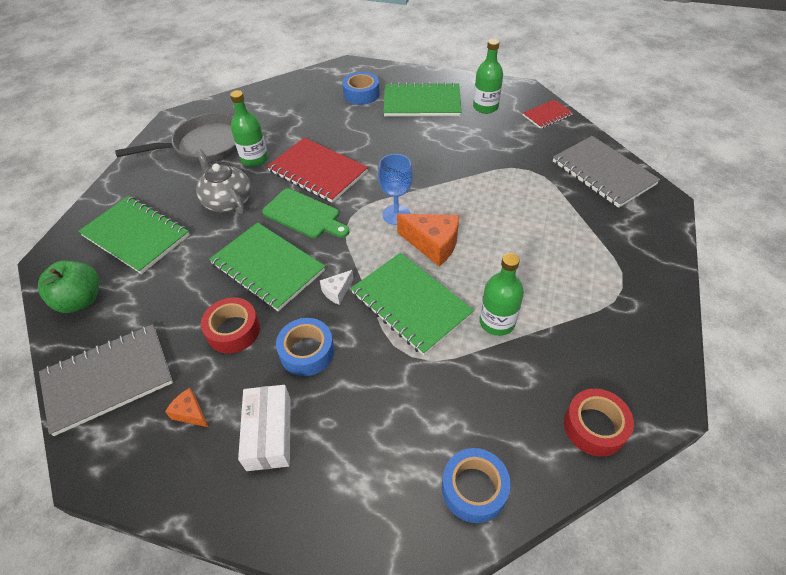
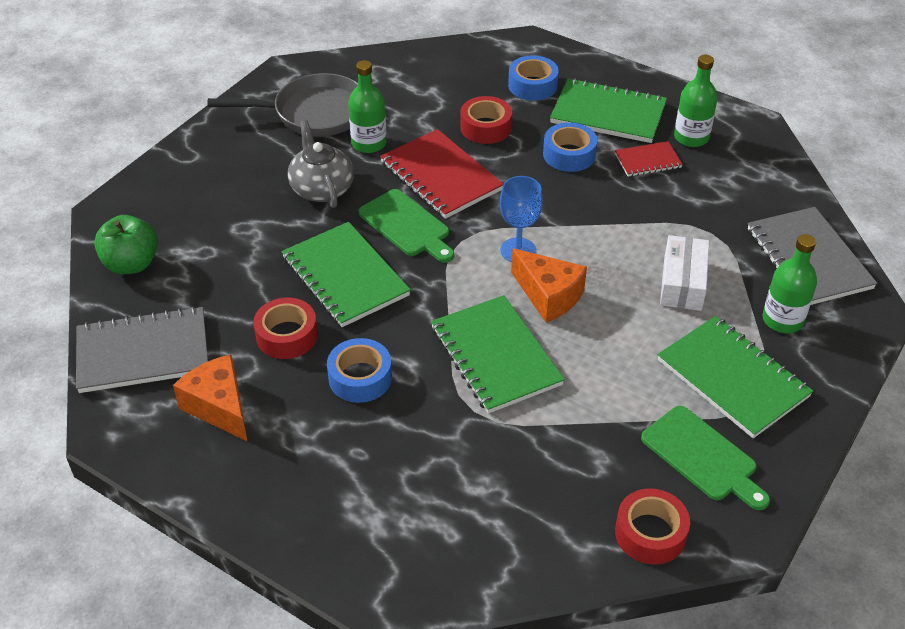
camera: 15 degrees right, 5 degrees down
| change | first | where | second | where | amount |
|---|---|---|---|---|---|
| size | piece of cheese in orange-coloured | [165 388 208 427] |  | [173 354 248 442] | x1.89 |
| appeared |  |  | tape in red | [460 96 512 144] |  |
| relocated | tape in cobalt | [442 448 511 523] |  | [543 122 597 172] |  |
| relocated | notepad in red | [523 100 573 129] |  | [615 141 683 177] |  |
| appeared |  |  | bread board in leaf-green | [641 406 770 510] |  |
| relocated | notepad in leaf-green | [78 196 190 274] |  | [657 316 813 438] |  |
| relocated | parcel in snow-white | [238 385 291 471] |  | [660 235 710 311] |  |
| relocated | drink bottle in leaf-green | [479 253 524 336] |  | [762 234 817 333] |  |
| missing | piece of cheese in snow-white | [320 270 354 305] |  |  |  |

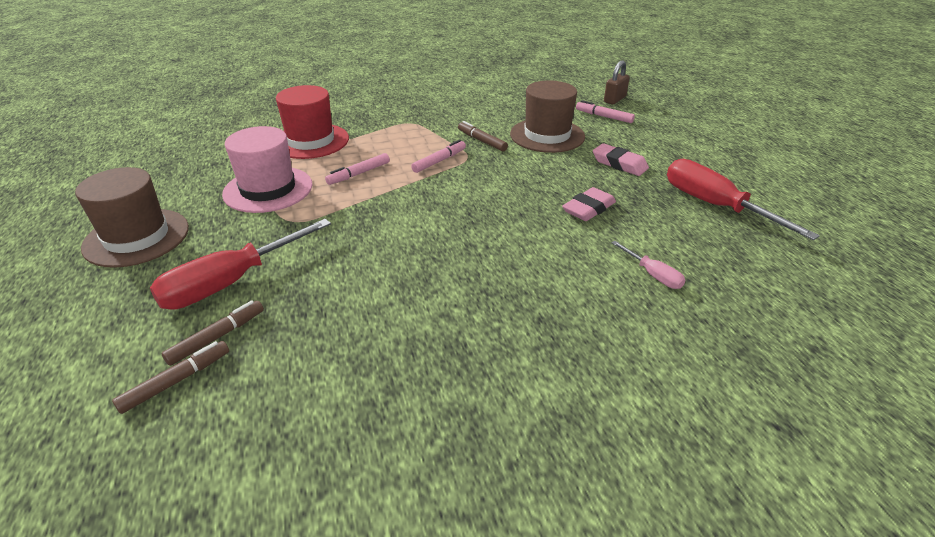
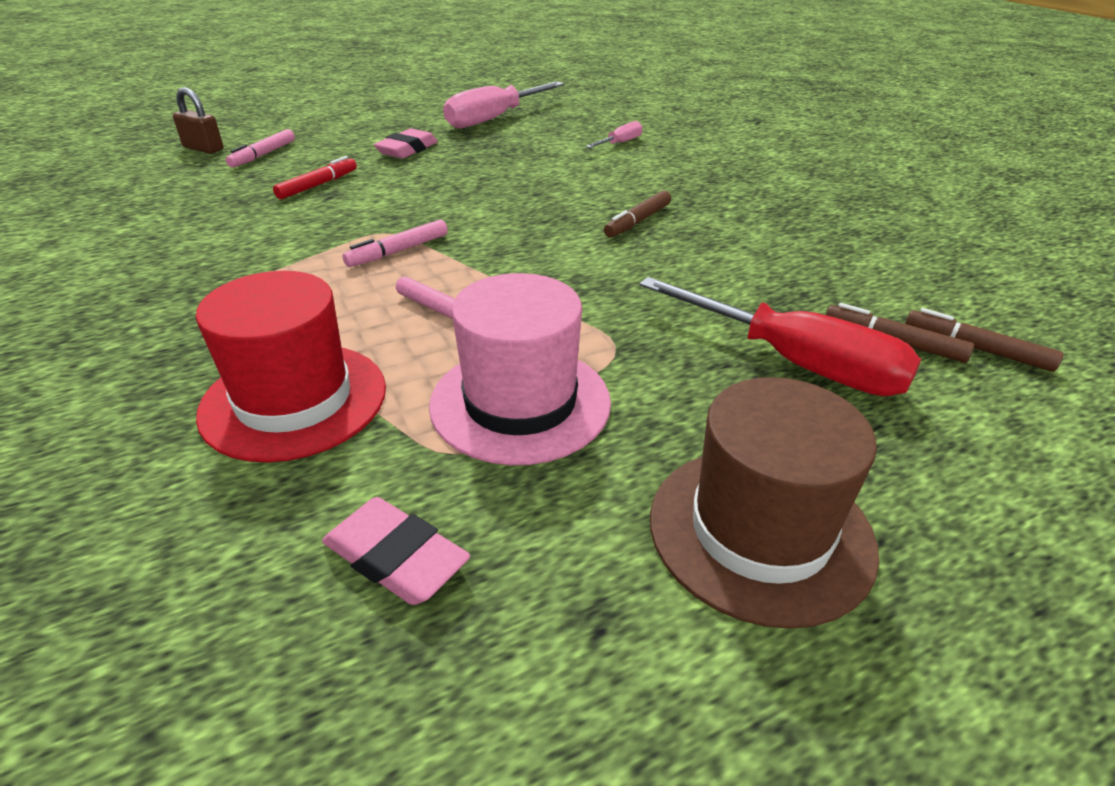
camera: 100 degrees left, 0 degrees up
| change | first | where | second | where | amount |
|---|---|---|---|---|---|
| exchanged | hat in brown | [510 80 585 153] | marker pen in red | [273 156 357 199] |  |
| relocated | gum eraser in rosy | [562 187 616 221] |  | [322 497 470 605] |  |
| spun | marker pen in rosy | [411 140 466 173] |  | [343 220 448 267] | 75 degrees counterclockwise |
| colour | screwdriver in red | [667 159 820 240] | screwdriver in rosy | [443 82 564 128] |  |
| relocated | marker pen in brown | [458 121 508 152] |  | [604 191 671 237] |  |

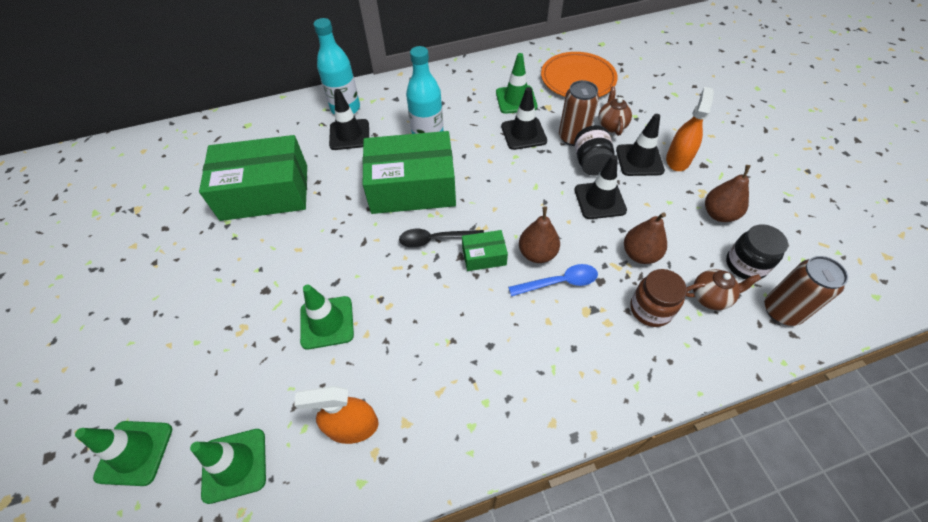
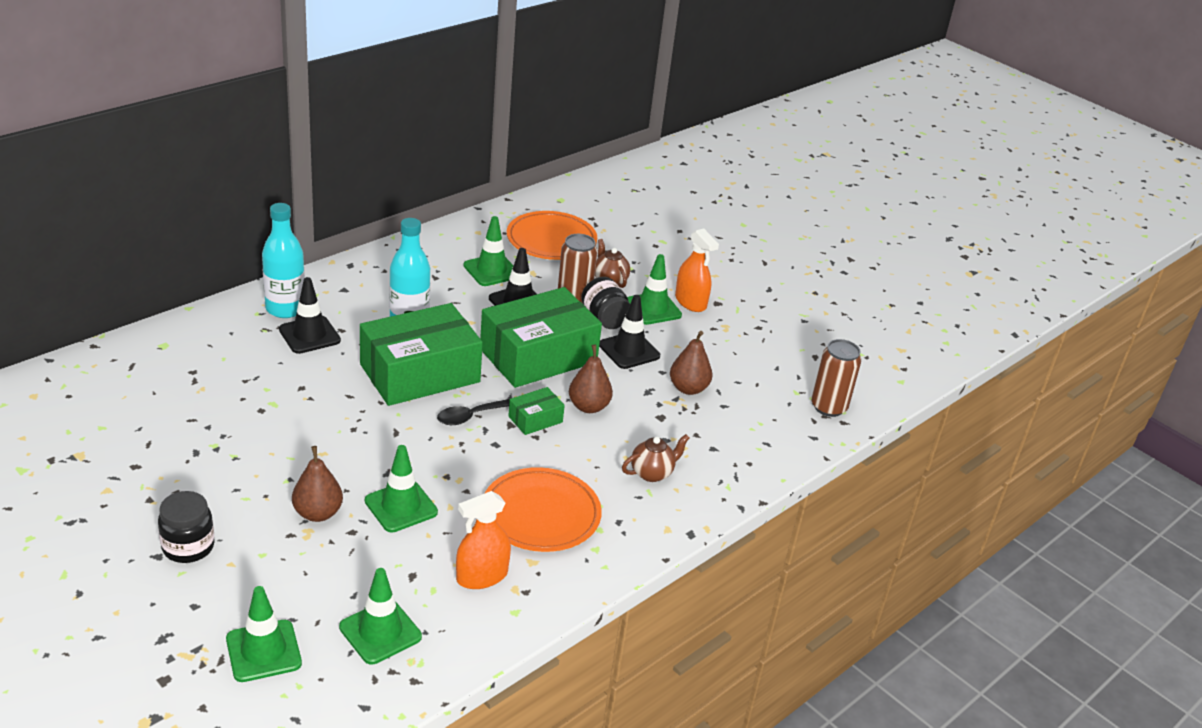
camera: 30 degrees left, 20 degrees down
| change | first | where | second | where | amount |
|---|---|---|---|---|---|
| relocated | jam jar in black | [726 224 788 280] |  | [158 491 214 563] |  |
| relocated | pear in brown | [705 165 750 222] |  | [292 446 343 522] |  |
| relocated | parcel in leaf-green | [199 135 307 221] |  | [480 287 602 388] |  |
| appeared |  |  | dinner plate in orange-coloured | [484 467 602 552] |  |
| relocated | tea pot in brown | [686 269 761 310] |  | [622 434 689 482] |  |
| colour | traffic cone in black | [616 114 665 176] | traffic cone in leaf-green | [627 254 682 325] |  |
| spun | spray cleaner in orange-coloured | [666 87 714 171] |  | [675 229 719 312] | 150 degrees clockwise |
| missing | spoon in cobalt | [508 264 598 296] |  |  |  |
| missing | jam jar in brown | [630 269 687 327] |  |  |  |

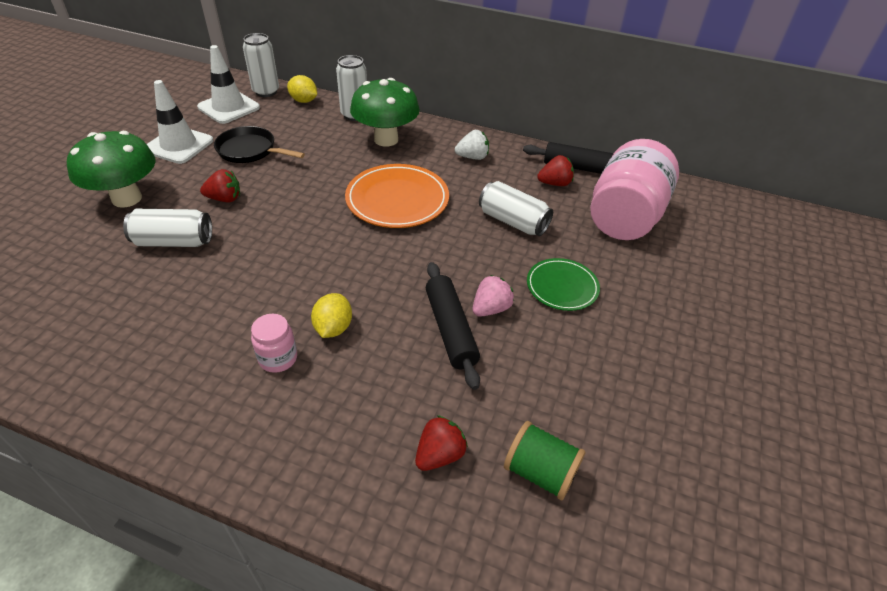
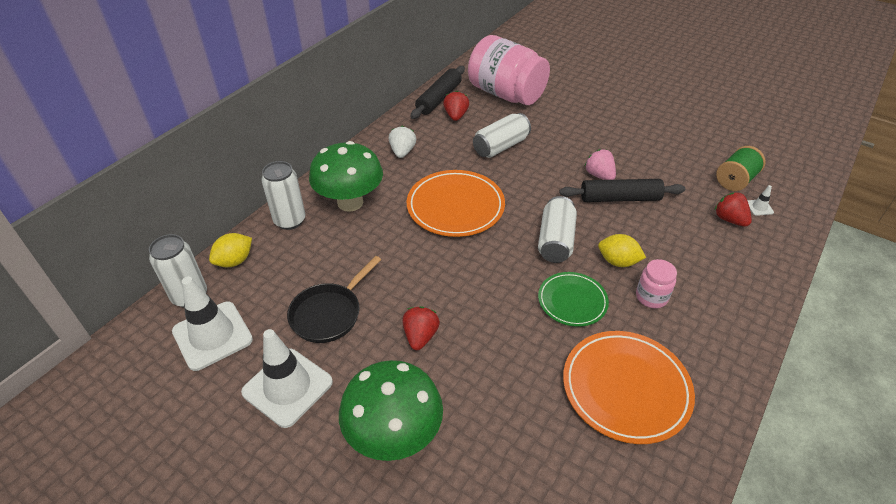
camera: 75 degrees left, 0 degrees up
| change | first | where | second | where | amount |
|---|---|---|---|---|---|
| relocated | can in snow-white | [123 209 212 247] |  | [538 196 577 263] |  |
| relocated | dinner plate in leaf-green | [527 258 600 311] |  | [538 272 609 327] |  |
| appeared |  |  | dinner plate in orange-coloured | [563 331 695 444] |  |
| appeared |  |  | traffic cone in snow-white | [747 185 774 216] |  |

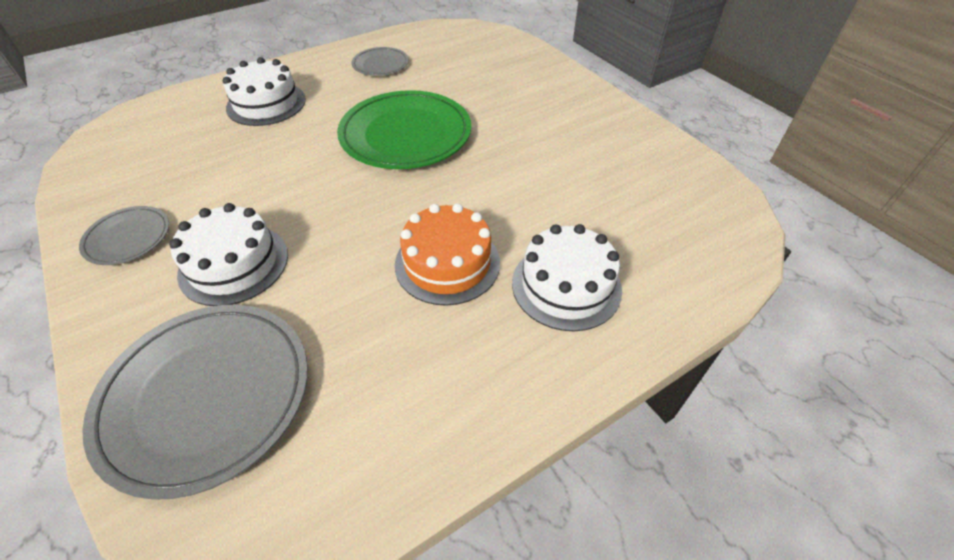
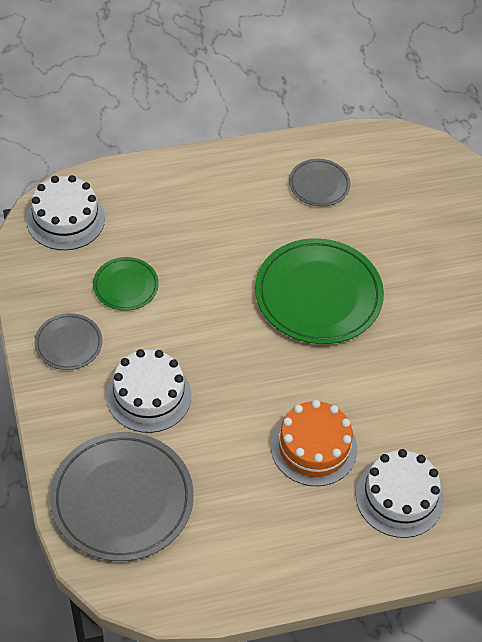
camera: 15 degrees right, 5 degrees up
| change | first | where | second | where | amount |
|---|---|---|---|---|---|
| relocated | cake in snow-white | [223 57 306 126] |  | [26 175 105 250] |  |
| appeared |  |  | dinner plate in leaf-green | [93 257 159 311] |  |

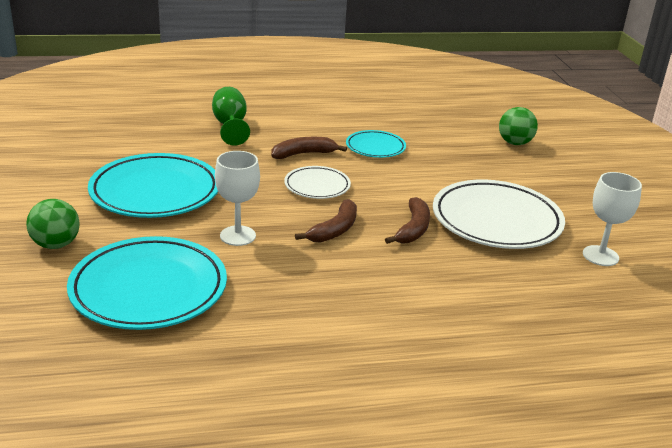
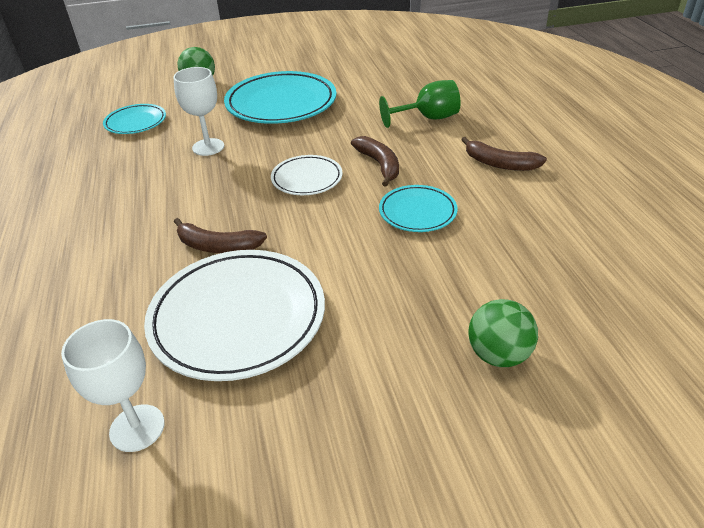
camera: 90 degrees right, 10 degrees up
| change | first | where | second | where | amount |
|---|---|---|---|---|---|
| size | dinner plate in teal | [67 236 227 330] |  | [103 104 166 134] | x0.53 |
| relocated | toy banana in brown | [295 199 357 243] |  | [461 137 547 171] |  |

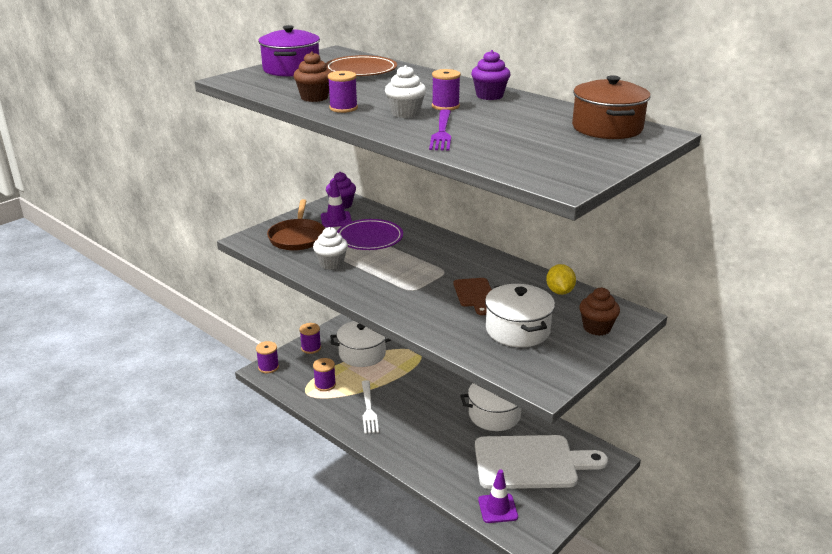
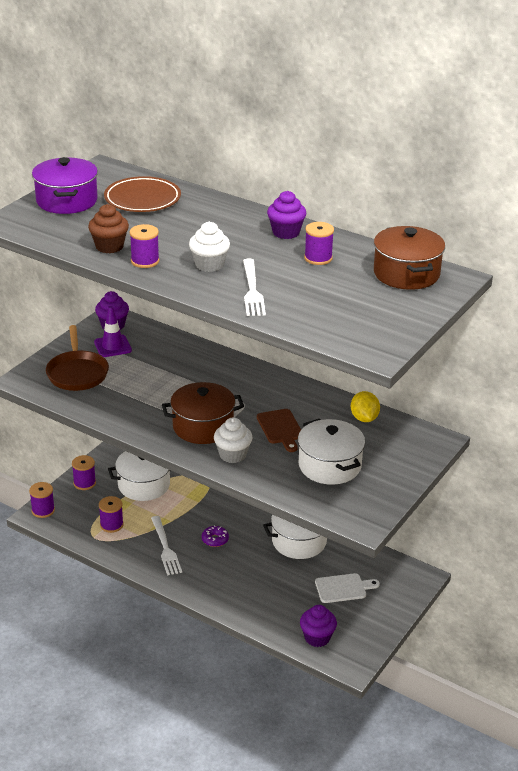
camera: 10 degrees left, 5 degrees up
| change | first | where | second | where | amount |
|---|---|---|---|---|---|
| appeared |  |  | cooking pot in brown | [162 382 244 444] |  |
| appeared |  |  | doughnut in purple | [202 525 229 547] |  |
| relocated | muffin in snow-white | [313 227 348 270] |  | [214 417 253 463] |  |
| colour | dinner fork in purple | [429 109 451 151] | dinner fork in snow-white | [243 259 266 316] |  |
| exchanged | traffic cone in purple | [478 470 518 523] | muffin in purple | [300 605 337 647] |  |
| relocated | reel of thread in purple | [432 69 461 110] |  | [304 222 334 265] |  |
| size | bread board in snow-white | [475 435 608 489] |  | [315 573 380 603] | x0.48 |
| missing | dinner plate in purple | [337 219 403 250] |  |  |  |
| missing | muffin in brown | [579 288 620 336] |  |  |  |

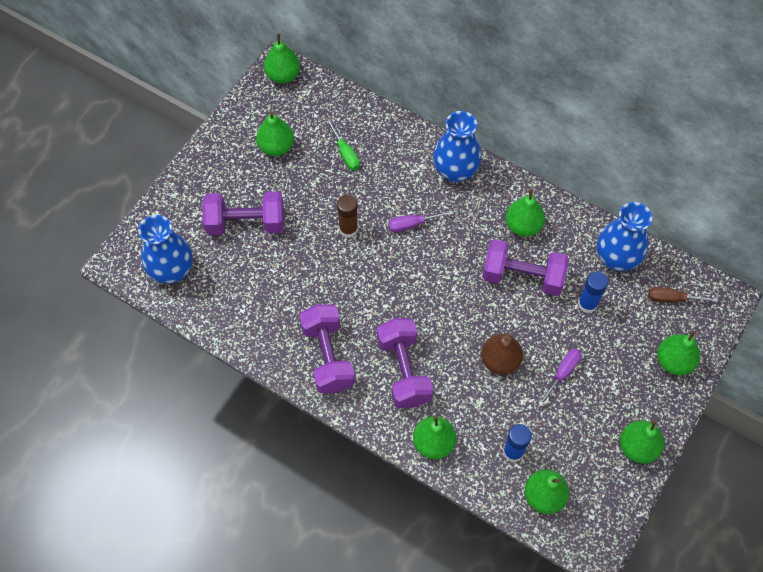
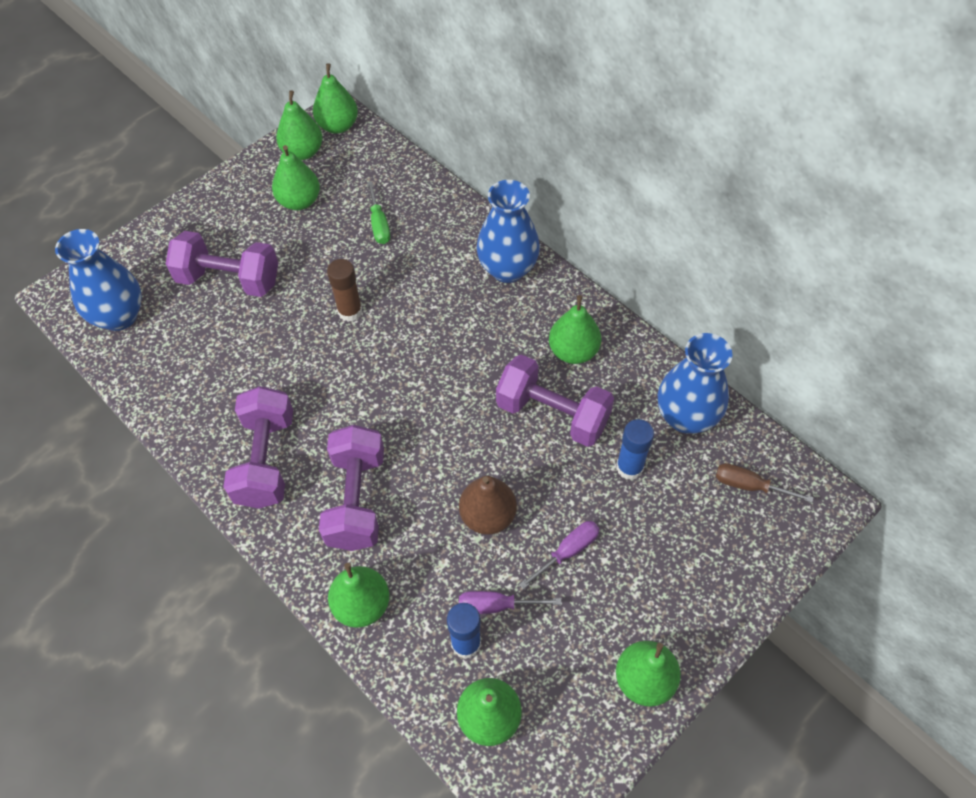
camera: 15 degrees right, 5 degrees down
| change | first | where | second | where | amount |
|---|---|---|---|---|---|
| relocated | pear in leaf-green | [657 331 700 375] |  | [276 90 323 160] |  |
| relocated | screwdriver in purple | [388 210 453 232] |  | [459 591 562 614] |  |

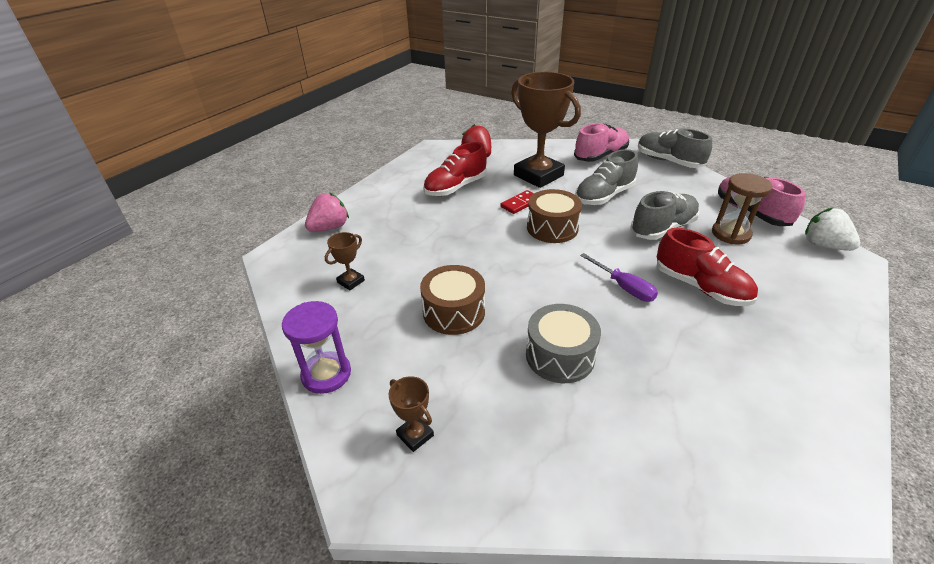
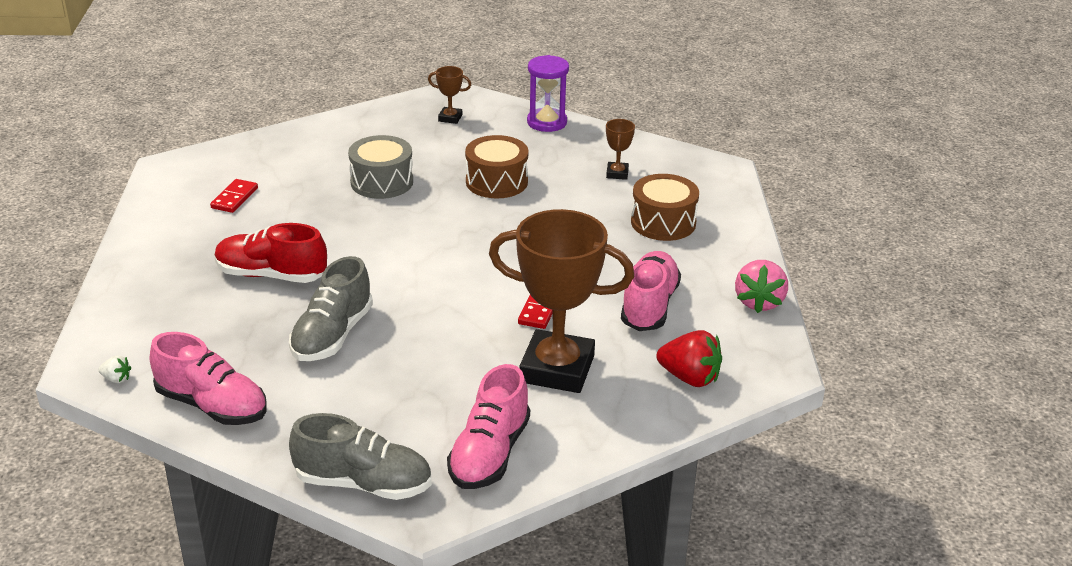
camera: 145 degrees right, 5 degrees down
| change | first | where | second | where | amount |
|---|---|---|---|---|---|
| size | toy strawberry in snow-white | [805 208 861 251] |  | [99 355 131 383] | x0.49 |
| appeared |  |  | domino piece in red | [210 179 258 213] |  |
| colour | shoe in red | [423 142 487 196] | shoe in rosy | [621 251 681 331] |  |
| relocated | toy drum in brown | [527 189 582 243] |  | [631 174 699 241] |  |
| relocated | toy strawberry in rosy | [305 192 349 232] |  | [735 260 788 313] |  |
| missing | shoe in ash-grey | [575 149 638 205] |  |  |  |
| missing | screwdriver in purple | [580 253 658 302] |  |  |  |
| missing | hourglass in brown | [712 173 773 244] |  |  |  |

